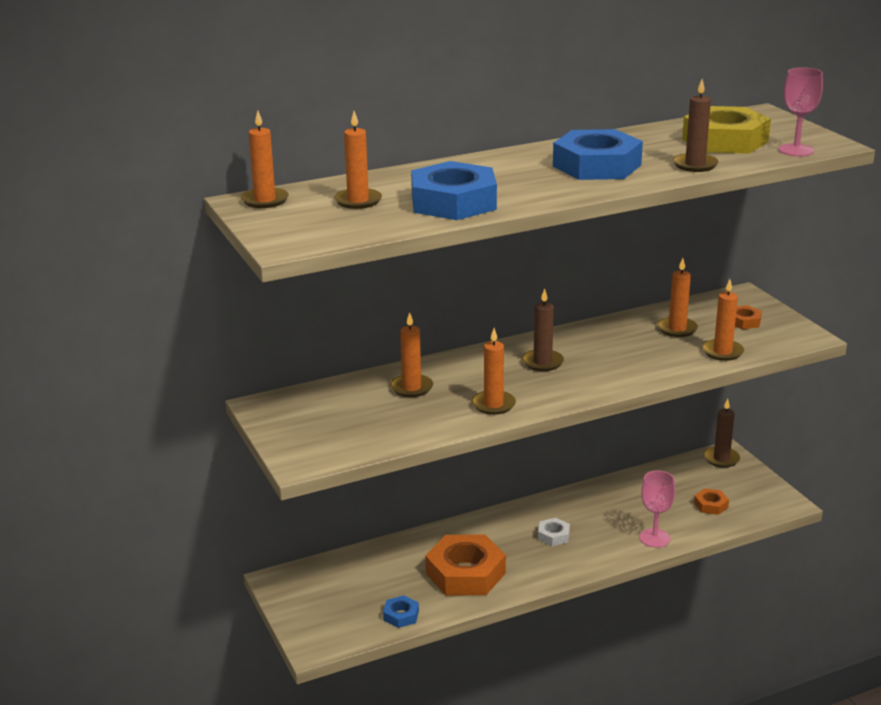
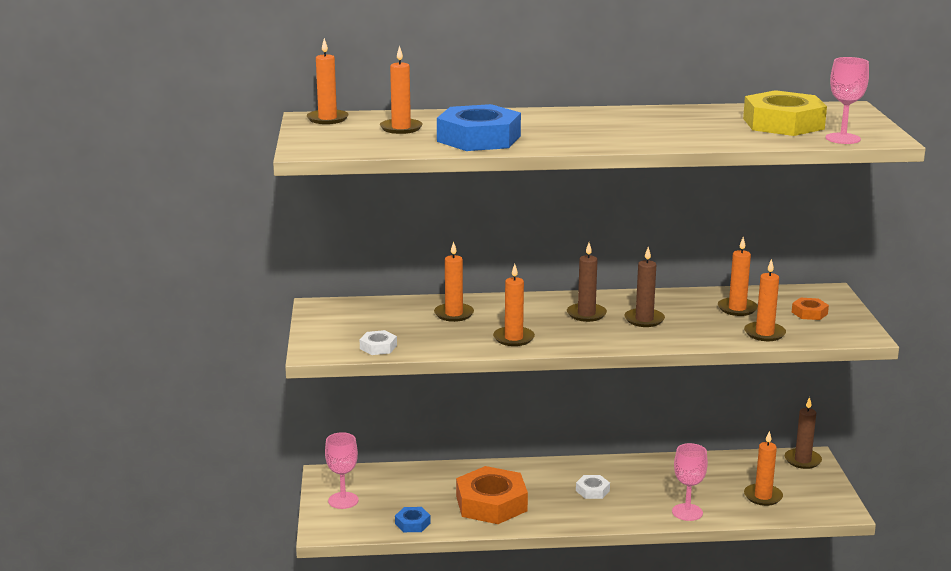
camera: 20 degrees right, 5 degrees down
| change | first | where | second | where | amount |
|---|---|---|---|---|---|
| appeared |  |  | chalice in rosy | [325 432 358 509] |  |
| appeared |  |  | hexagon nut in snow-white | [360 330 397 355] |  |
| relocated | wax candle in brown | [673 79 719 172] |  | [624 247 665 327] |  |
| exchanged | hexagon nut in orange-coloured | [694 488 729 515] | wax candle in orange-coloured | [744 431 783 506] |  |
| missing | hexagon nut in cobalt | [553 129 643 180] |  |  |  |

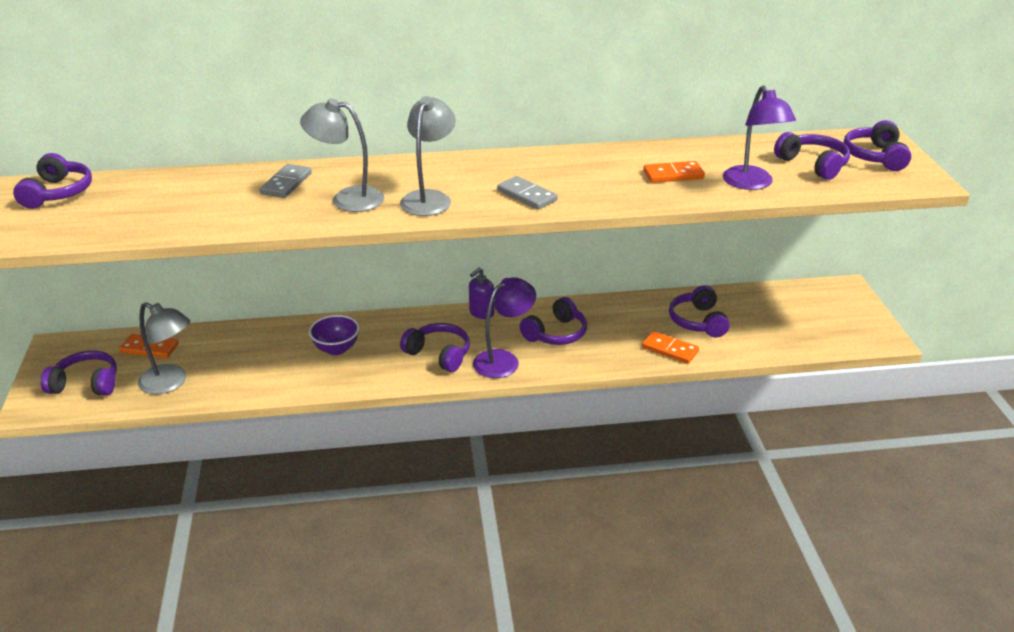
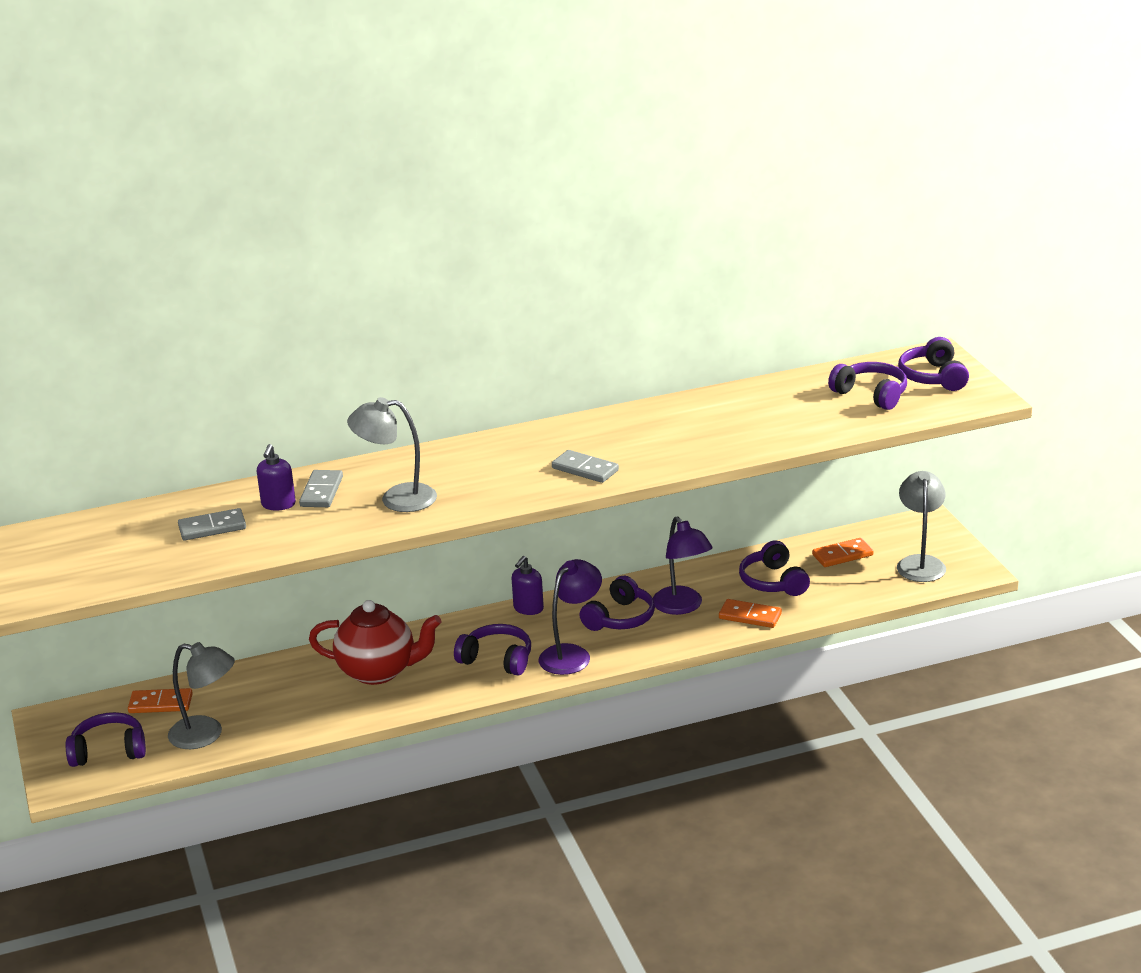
camera: 10 degrees left, 5 degrees down
| change | first | where | second | where | amount |
|---|---|---|---|---|---|
| appeared |  |  | domino piece in ash-grey | [178 508 246 541] |  |
| appeared |  |  | soap dispenser in purple | [257 444 296 510] |  |
| exchanged | serving bowl in purple | [309 315 360 355] | tea pot in red | [309 600 442 685] |  |
| relocated | reading lamp in purple | [723 85 796 190] |  | [653 516 713 615] |  |
| relocated | domino piece in orange-coloured | [643 161 705 183] |  | [812 538 874 567] |  |
| relocated | reading lamp in ash-grey | [400 96 456 216] |  | [897 471 946 582] |  |
| missing | headphones in purple | [13 153 92 209] |  |  |  |

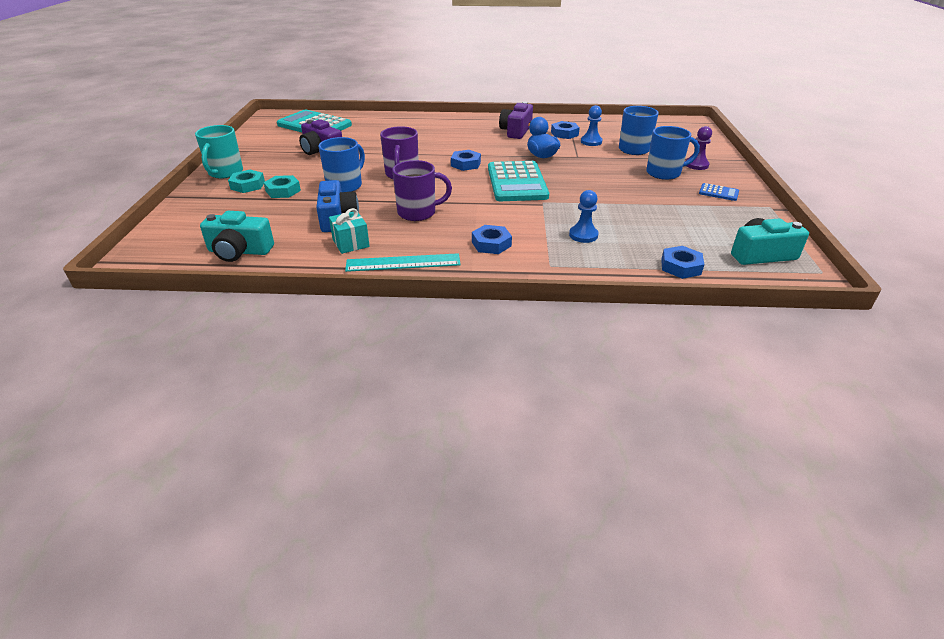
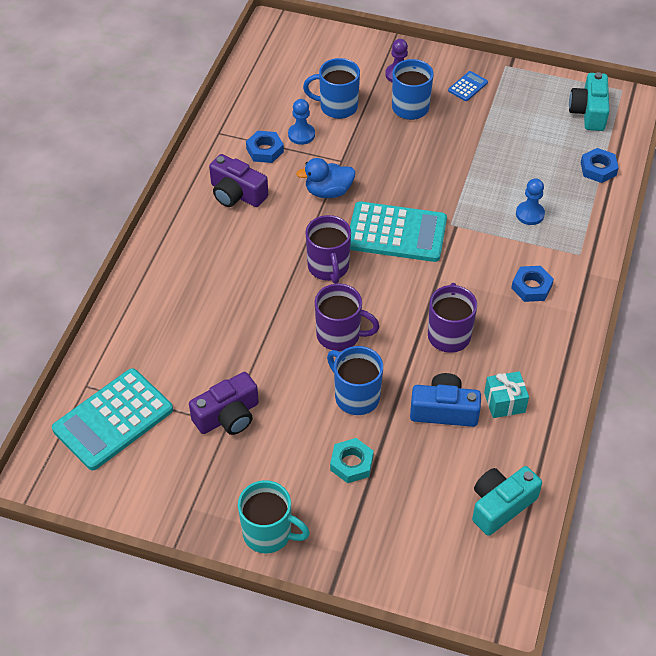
camera: 75 degrees left, 15 degrees up
| change | first | where | second | where | amount |
|---|---|---|---|---|---|
| exchanged | hexagon nut in cobalt | [451 150 481 171] | coffee mug in purple | [306 215 351 284] |  |
| spun | compact camera in teal | [200 211 274 262] |  | [472 466 542 536] | 150 degrees counterclockwise |
| missing | hexagon nut in teal | [228 170 265 193] |  |  |  |
| missing | measuring stick in teal | [345 253 461 272] |  |  |  |

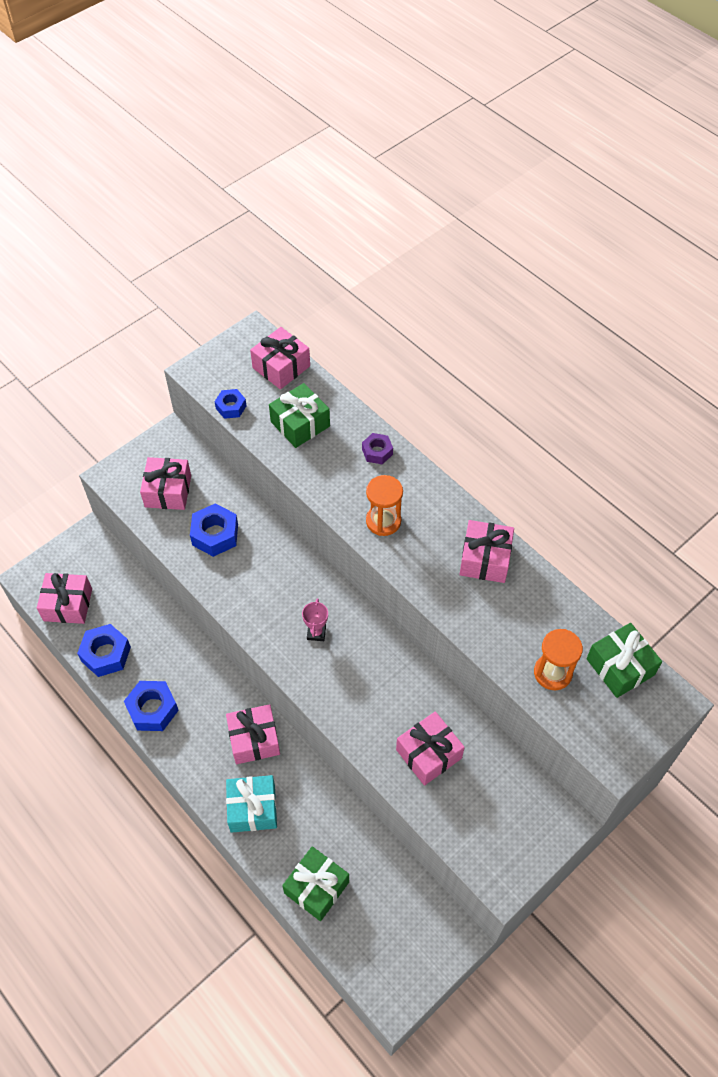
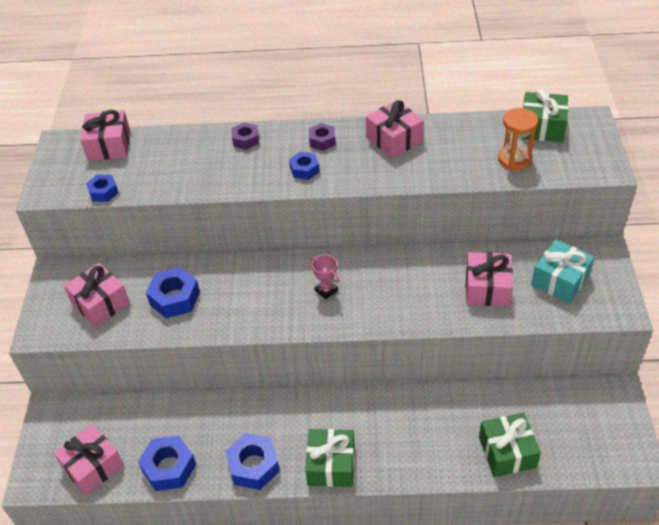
camera: 45 degrees left, 10 degrees down
| change | first | where | second | where | amount |
|---|---|---|---|---|---|
| exchanged | hourglass in orange-coloured | [366 475 403 536] | hexagon nut in cobalt | [289 152 319 180] |  |
| relocated | present in leaf-green | [269 383 330 448] |  | [305 429 354 487] |  |
| appeared |  |  | hexagon nut in purple | [309 123 335 151] |  |
| relocated | present in teal | [226 775 277 833] |  | [531 239 594 303] |  |
| missing | present in rosy | [226 704 280 764] |  |  |  |

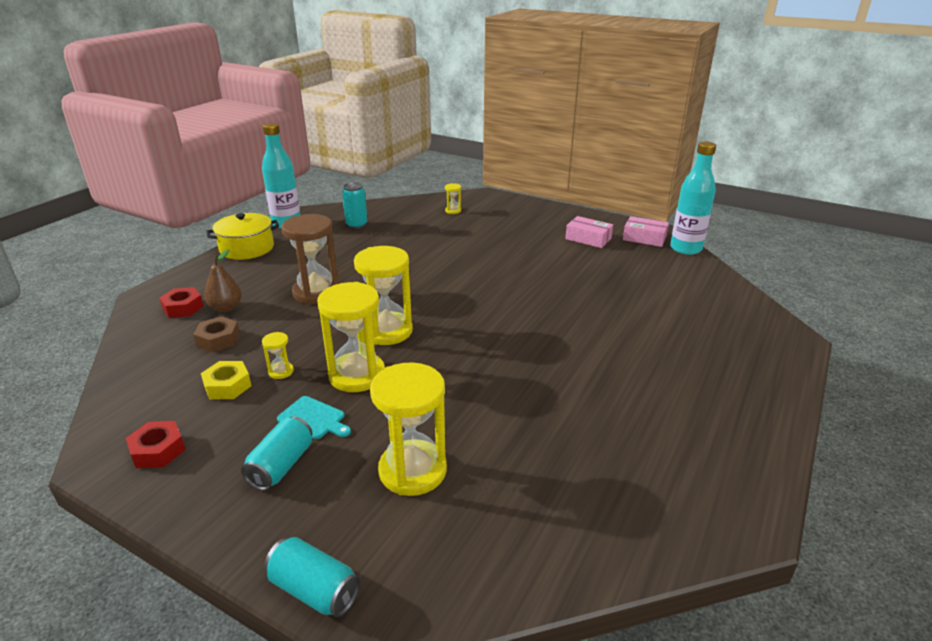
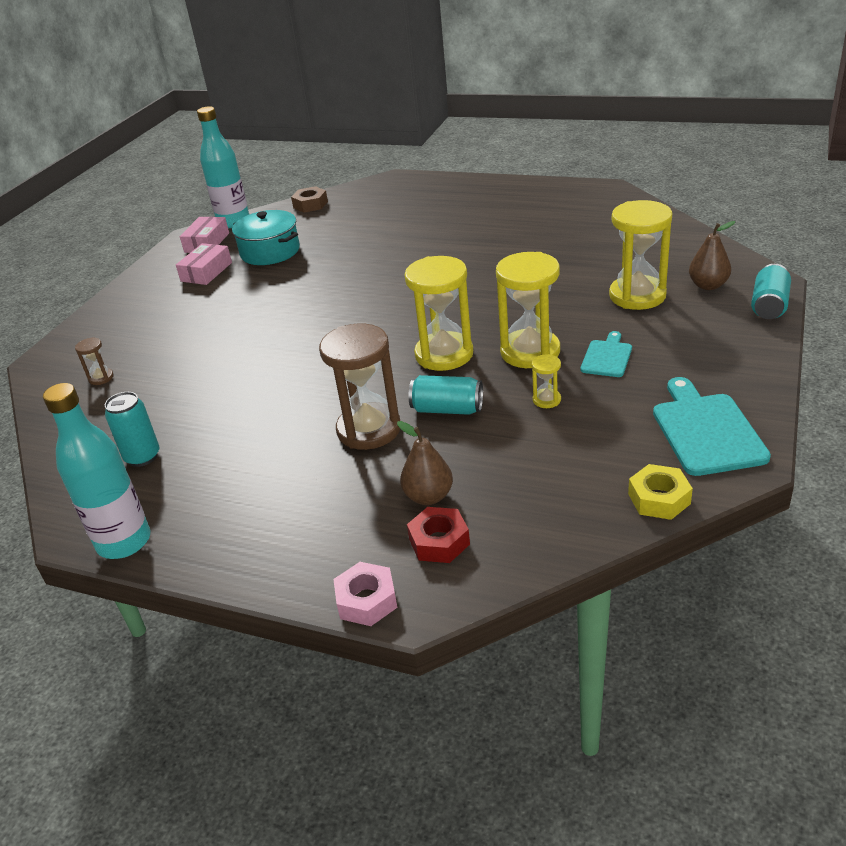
camera: 95 degrees left, 5 degrees up
| change | first | where | second | where | amount |
|---|---|---|---|---|---|
| colour | hourglass in bright yellow | [445 183 461 214] | hourglass in brown | [75 337 114 385] |  |
| appeared |  |  | cooking pot in teal | [232 210 300 265] |  |
| relocated | hexagon nut in brown | [193 316 240 352] |  | [291 186 328 213] |  |
| appeared |  |  | hexagon nut in rosy | [333 562 397 626] |  |
| relocated | can in teal | [241 416 312 490] |  | [409 375 483 415] |  |
| relocated | hexagon nut in bright yellow | [201 361 251 399] |  | [628 464 693 520] |  |
| exchanged | hexagon nut in red | [126 421 186 468] | bread board in teal | [653 377 771 476] |  |
| appeared |  |  | pear in brown | [689 221 736 290] |  |
| missing | cooking pot in bright yellow | [206 213 279 260] |  |  |  |

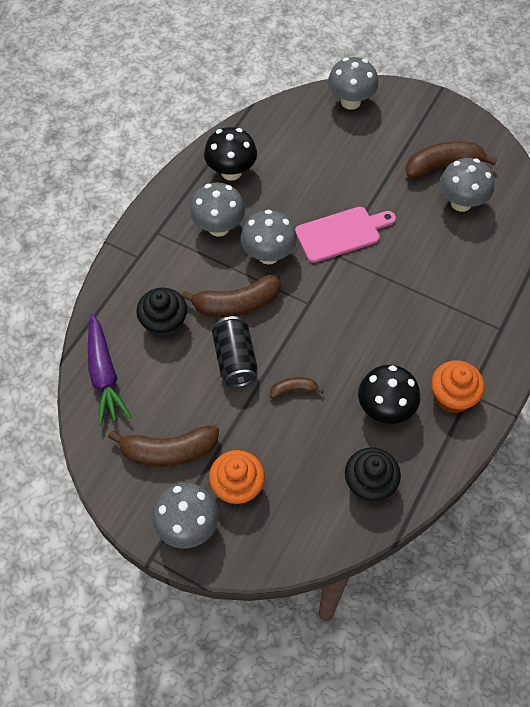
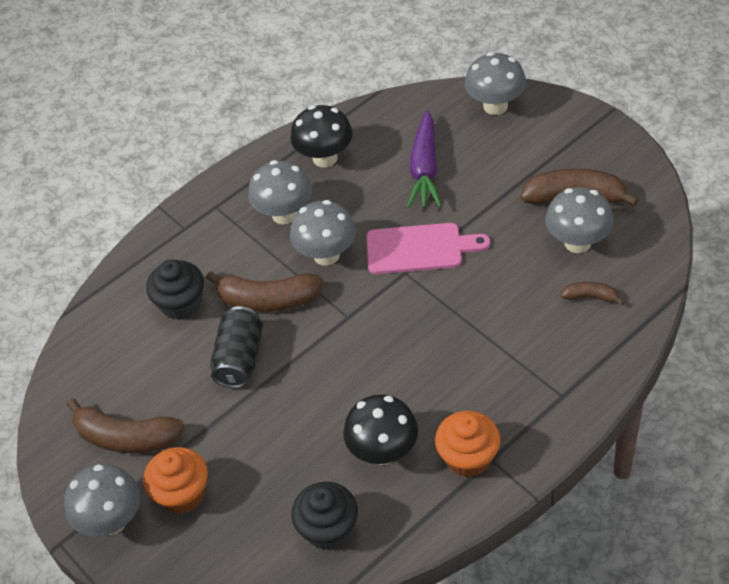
camera: 25 degrees right, 10 degrees down
| change | first | where | second | where | amount |
|---|---|---|---|---|---|
| relocated | root vegetable in purple | [88 314 131 425] |  | [407 110 441 208] |  |
| relocated | toy banana in brown | [270 377 324 398] |  | [561 282 624 306] |  |

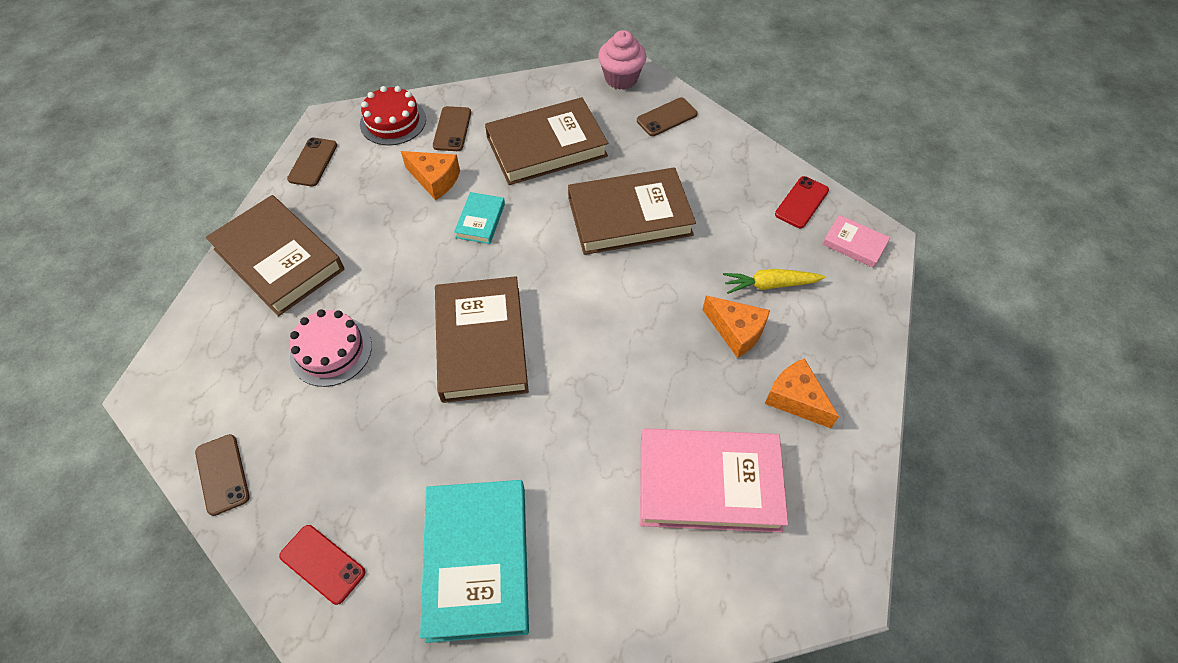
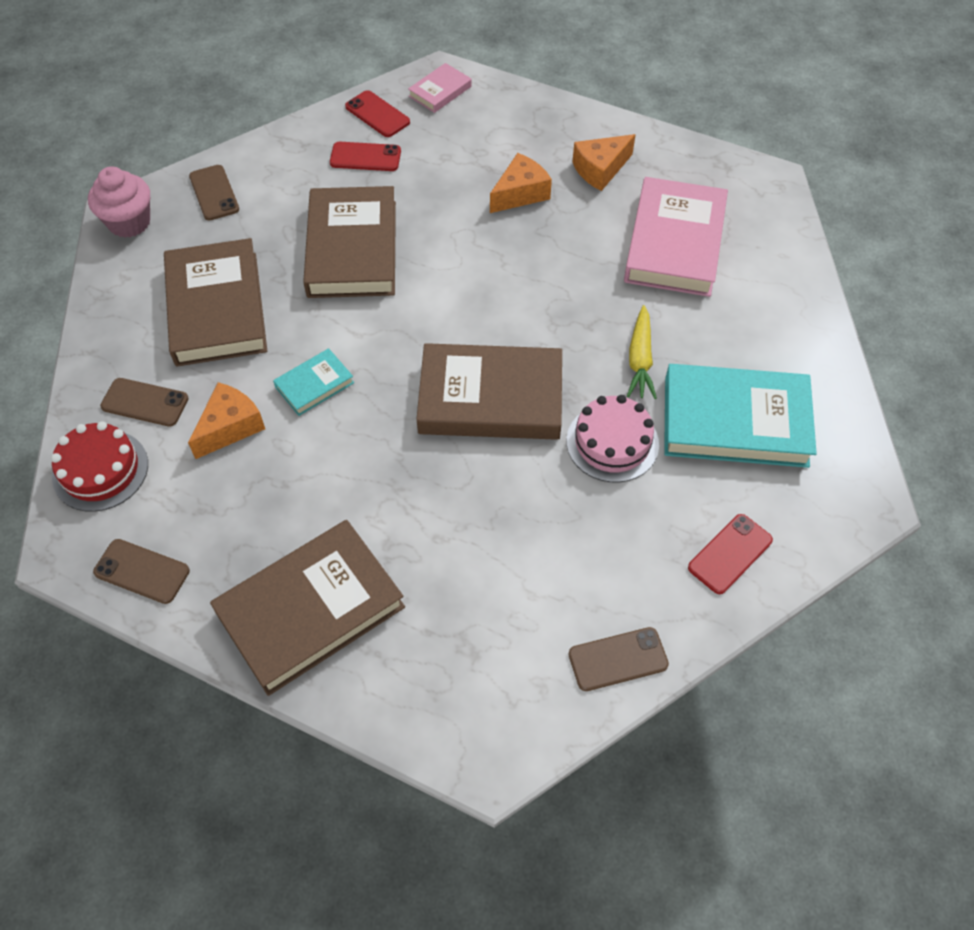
camera: 80 degrees left, 0 degrees up
| change | first | where | second | where | amount |
|---|---|---|---|---|---|
| spun | book in teal | [454 192 505 244] |  | [273 348 354 416] | 60 degrees counterclockwise |
| appeared |  |  | phone in red | [330 142 401 171] |  |
| relocated | cake in rosy | [290 309 372 387] |  | [566 395 659 483] |  |
| relocated | root vegetable in bright yellow | [723 269 825 294] |  | [627 305 657 399] |  |

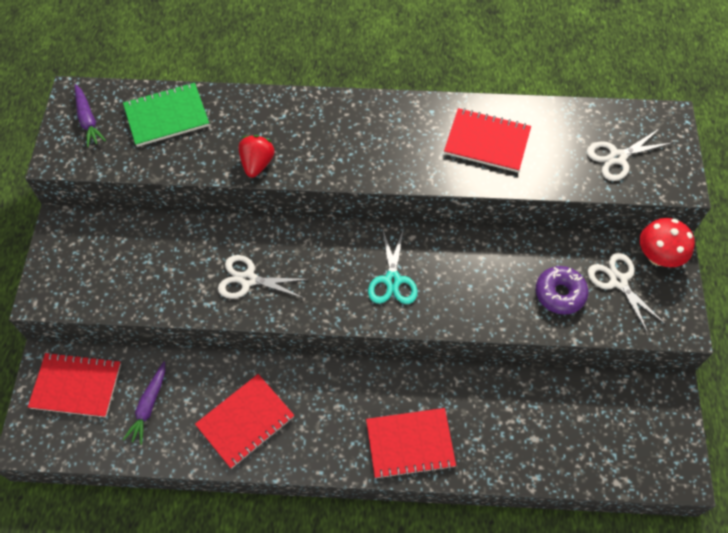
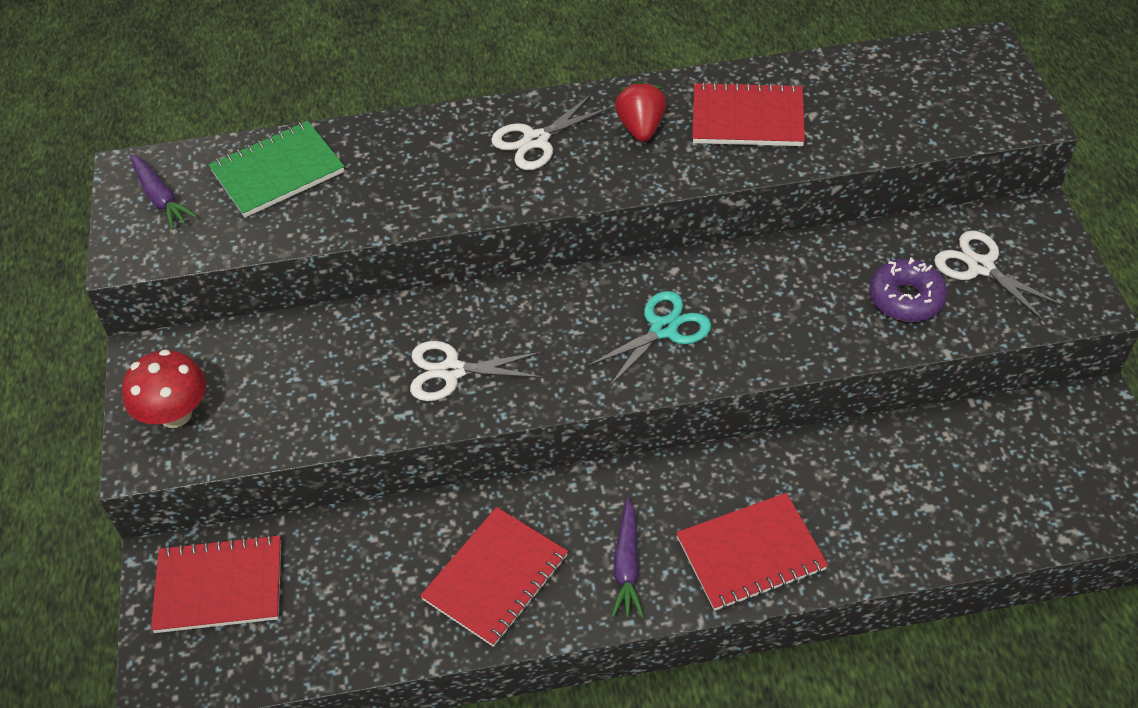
camera: 10 degrees left, 10 degrees down
| change | first | where | second | where | amount |
|---|---|---|---|---|---|
| relocated | toadstool in red | [640 218 695 267] |  | [122 349 206 428] |  |
| relocated | scissors in snow-white | [587 128 674 181] |  | [491 94 611 170] |  |
| spun | scissors in teal | [368 228 417 304] |  | [587 291 711 387] | 120 degrees counterclockwise |
| relocated | root vegetable in purple | [123 362 165 445] |  | [611 497 644 618] |  |
| relocated | toy strawberry in red | [238 135 275 178] |  | [615 81 666 142] |  |

